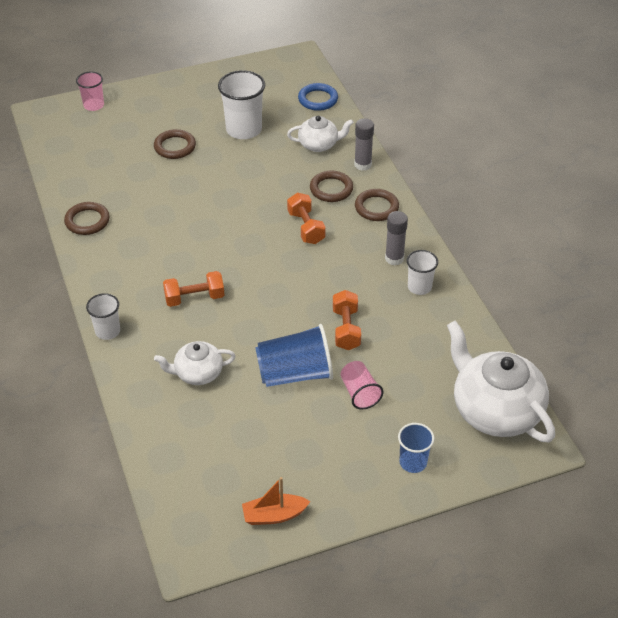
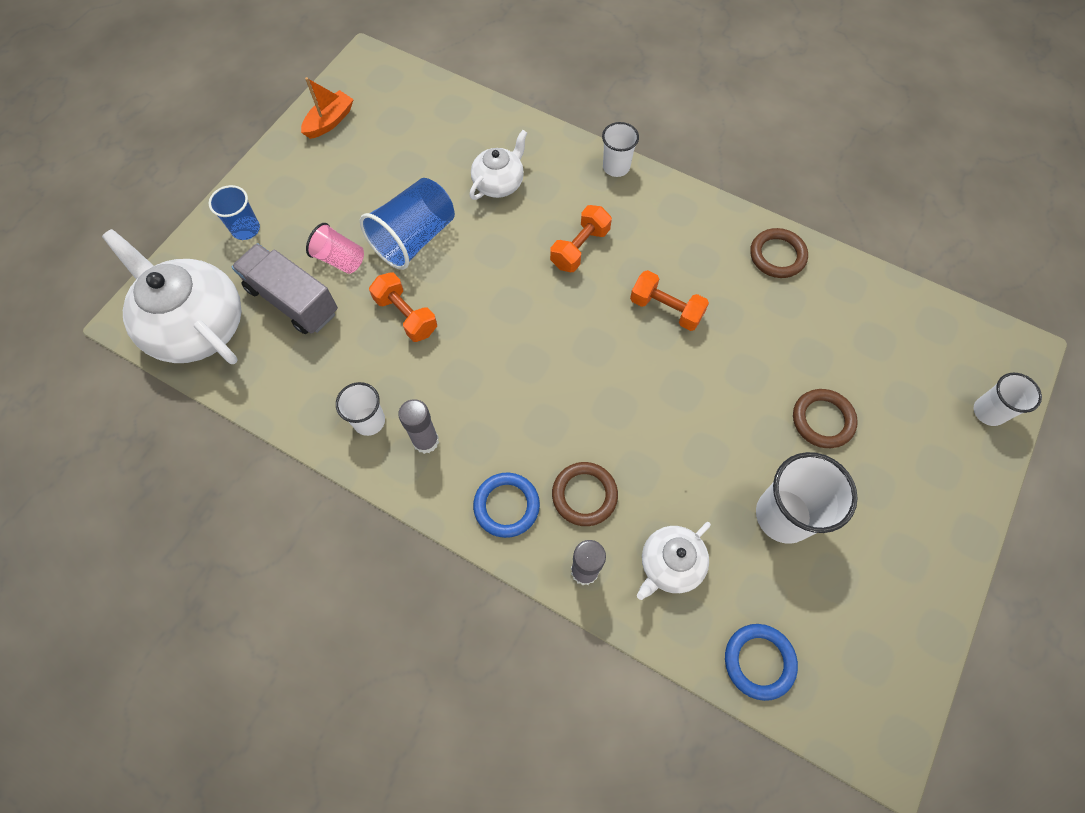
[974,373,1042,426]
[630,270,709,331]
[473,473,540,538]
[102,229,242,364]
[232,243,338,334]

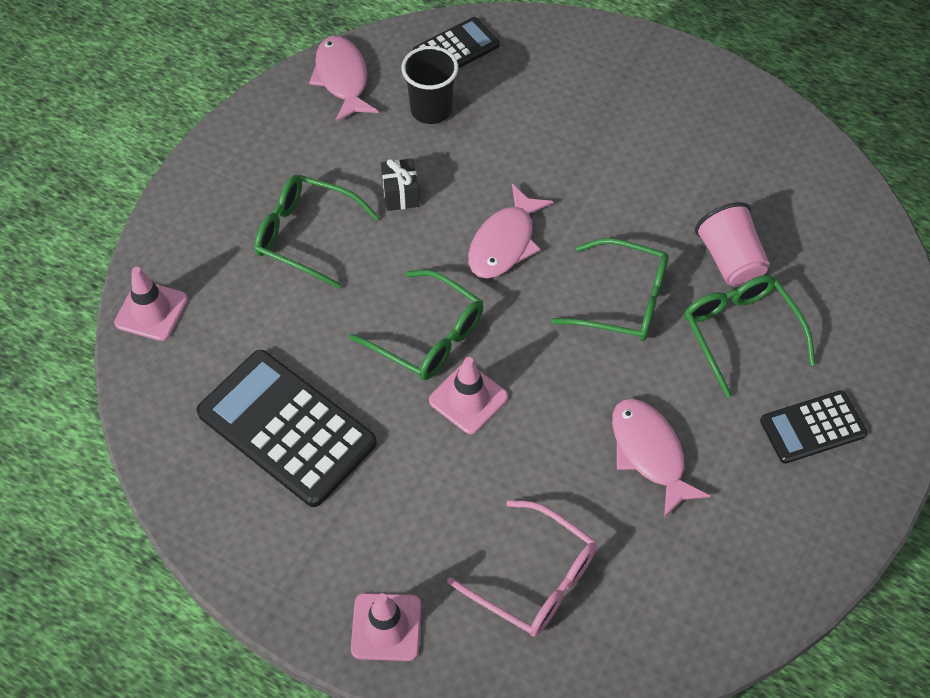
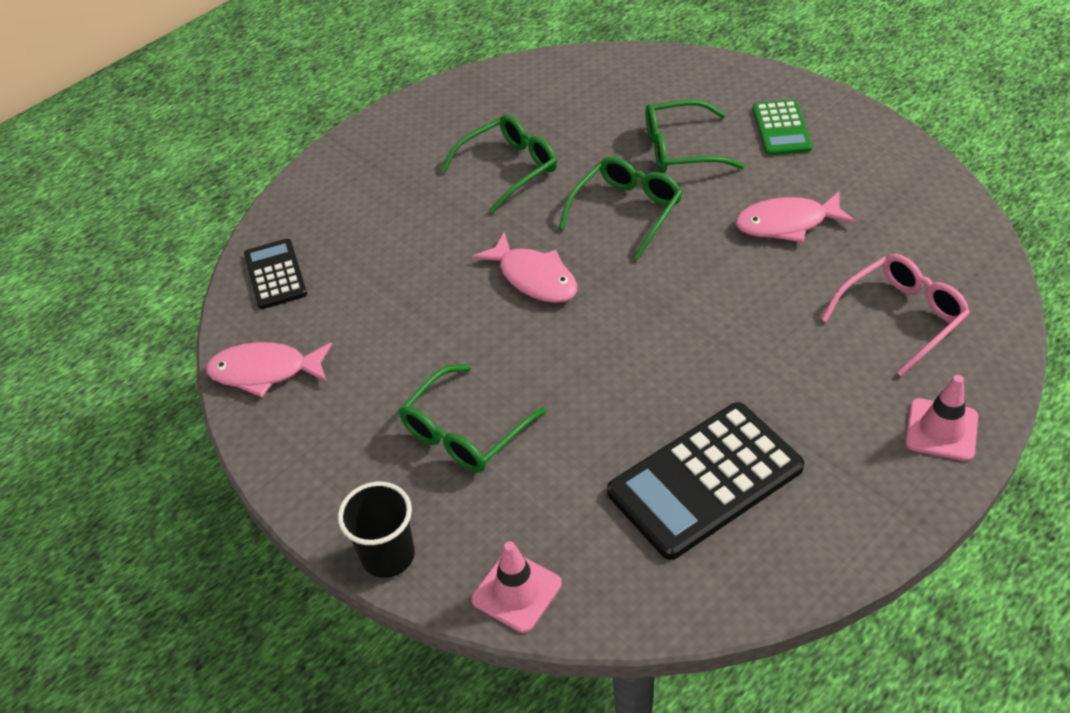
[441,115,557,213]
[381,158,419,211] (first image)
[338,482,415,578]
[429,357,508,434] (first image)
[695,202,770,287] (first image)
[753,100,812,156]

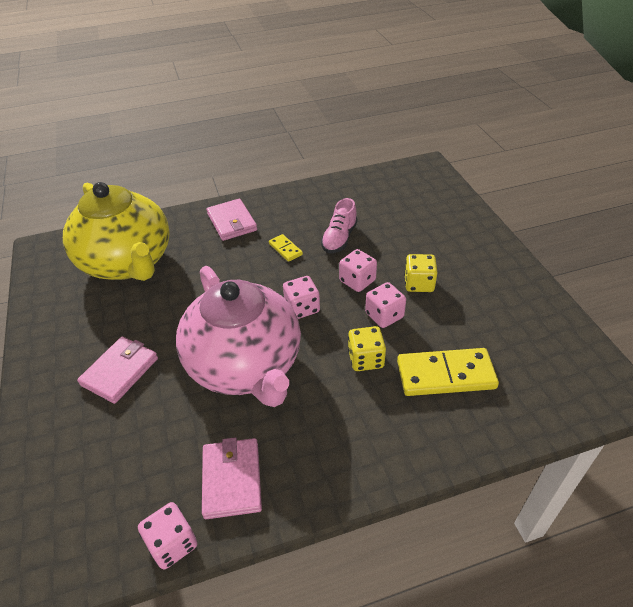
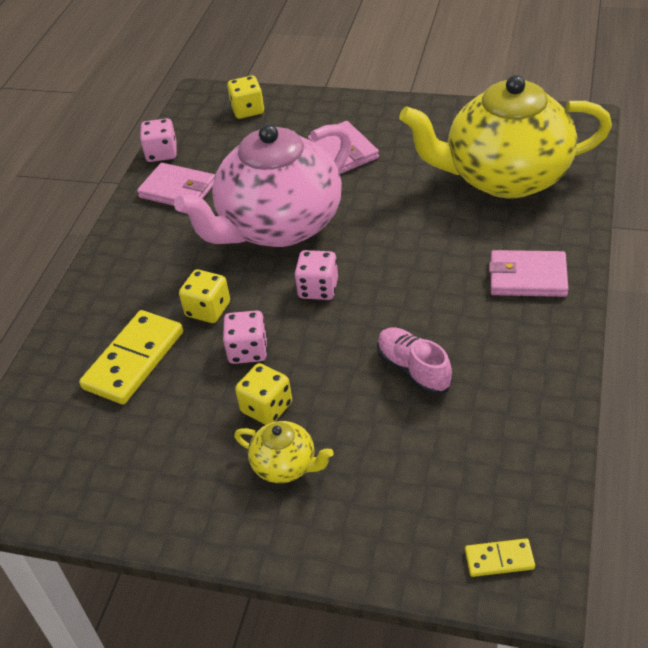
[174,124,352,247]
[465,538,535,577]
[339,249,377,292] (first image)
[227,76,264,119]
[234,421,334,483]

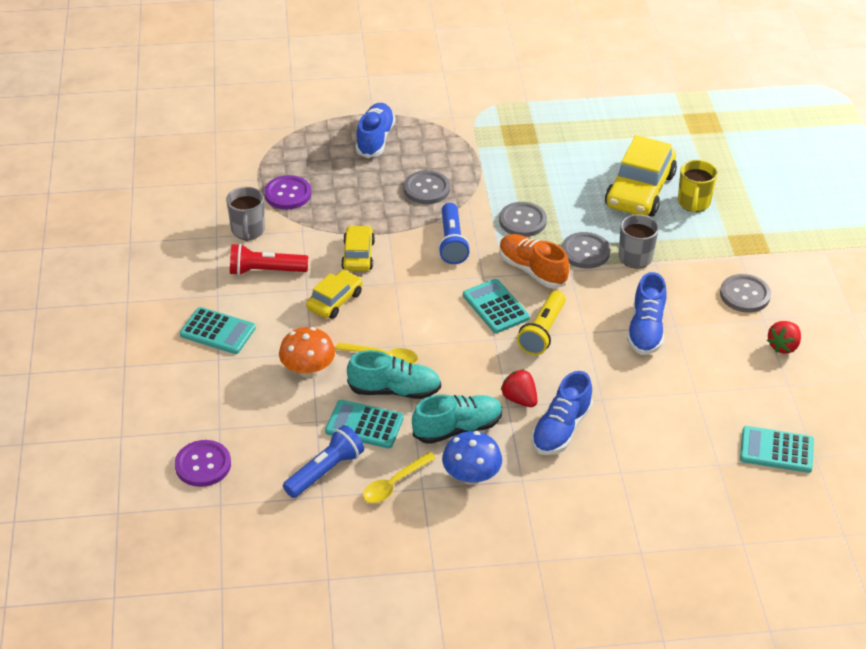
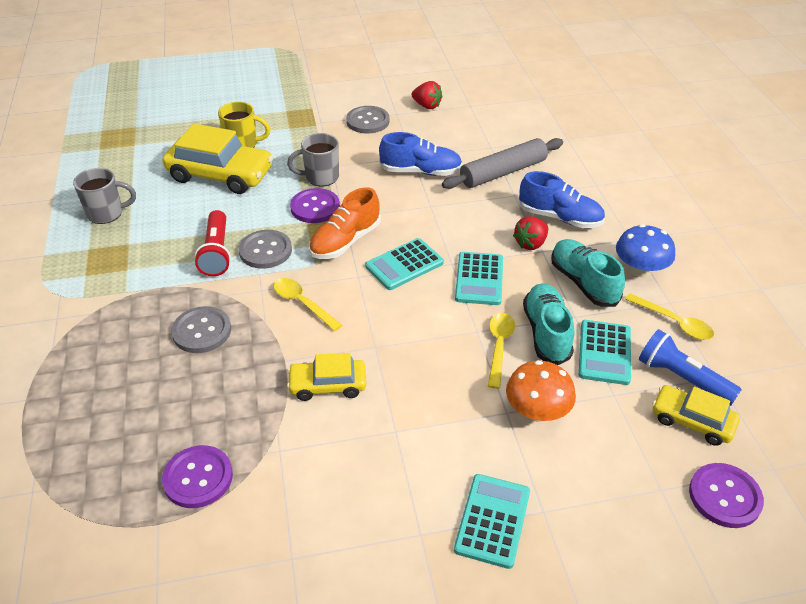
[73,168,136,224]
[194,210,231,276]
[652,385,740,446]
[356,103,395,158] (first image)
[273,278,342,331]
[517,291,566,355] (first image)
[290,188,340,223]
[455,252,503,305]
[442,138,563,189]

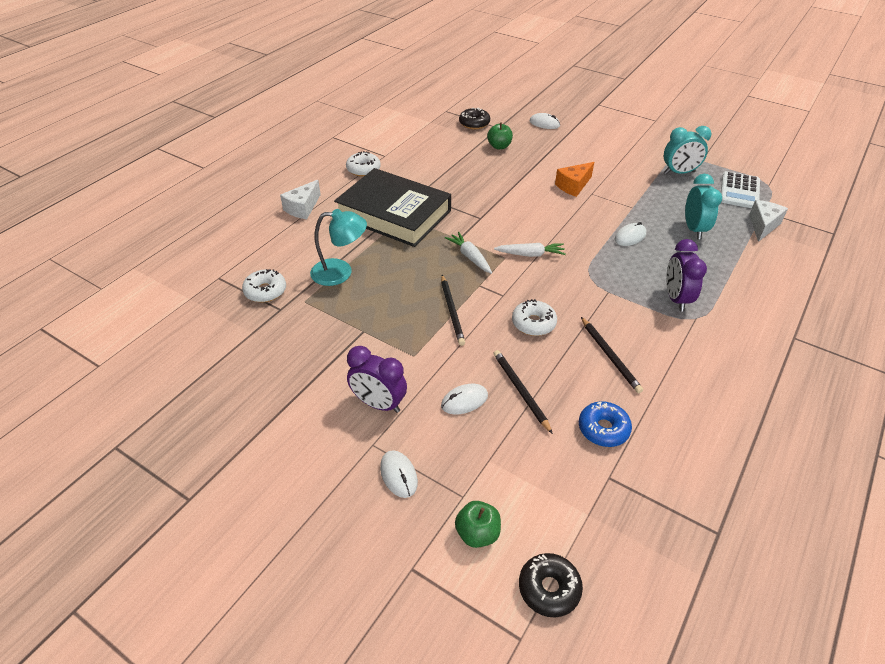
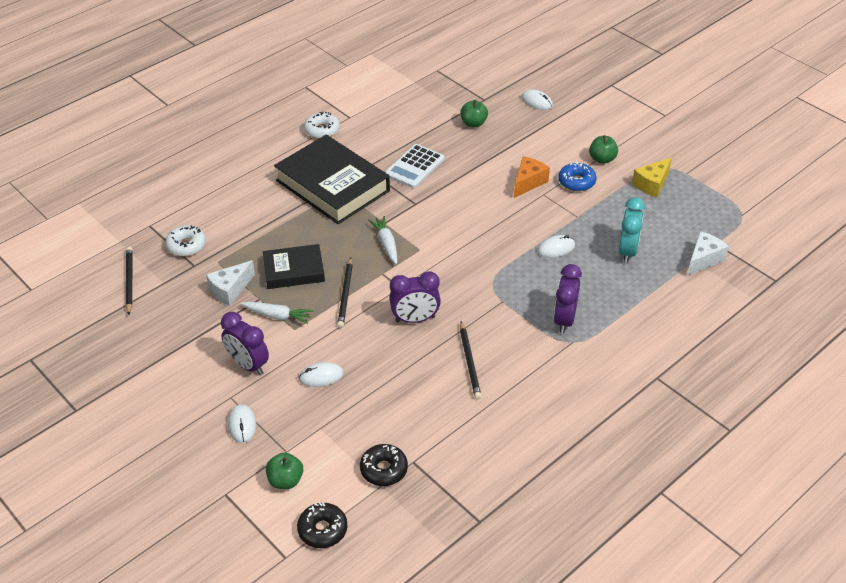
[206,260,255,306]
[310,209,367,286] (first image)
[360,444,408,486]
[126,247,133,315]
[240,301,313,324]
[389,271,441,323]
[514,156,550,198]
[558,162,597,191]
[632,157,672,198]
[385,144,445,188]
[263,244,325,289]
[589,135,618,164]

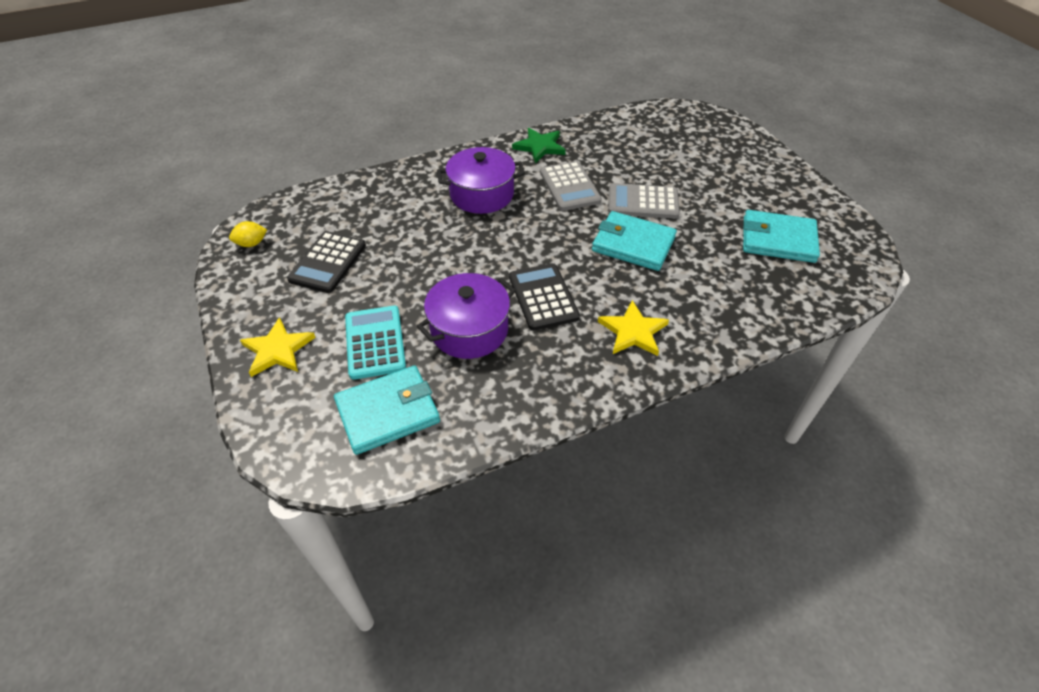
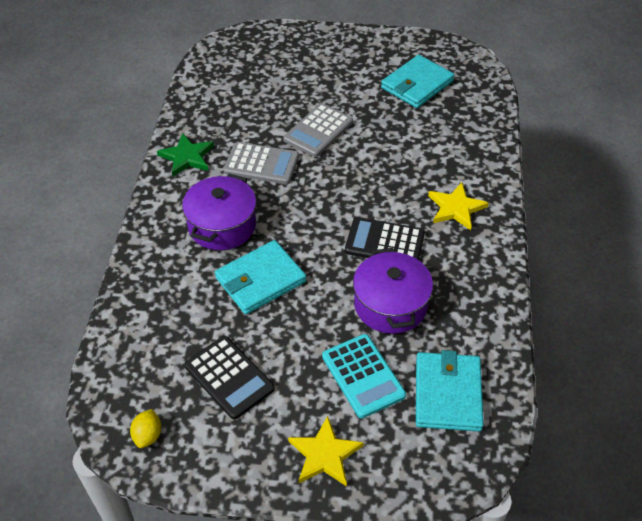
[322,334,406,418]
[215,240,306,314]

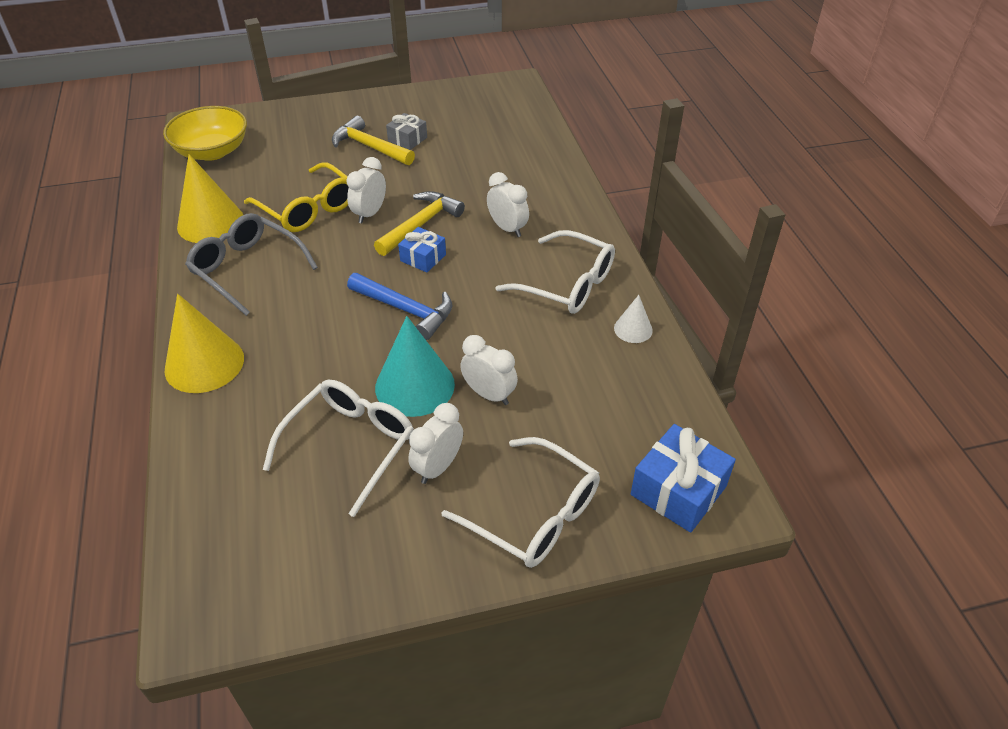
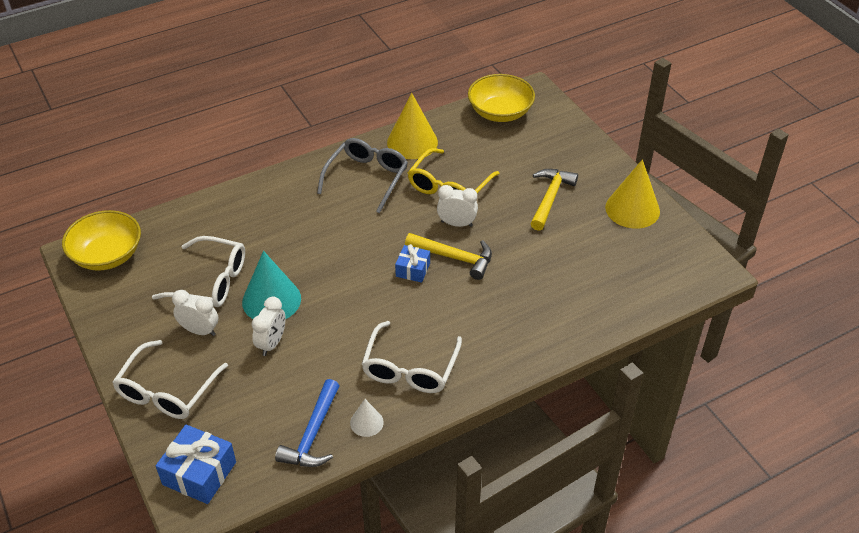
[605,159,660,229]
[275,379,339,467]
[386,113,427,150] (first image)
[487,172,529,237] (first image)
[62,210,141,271]

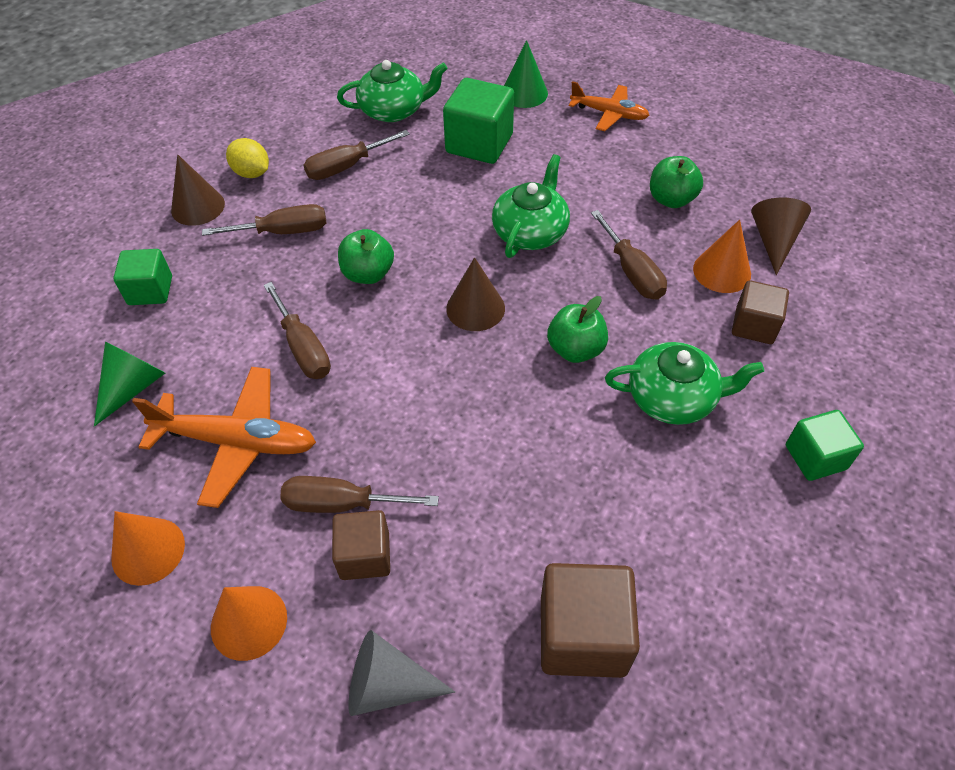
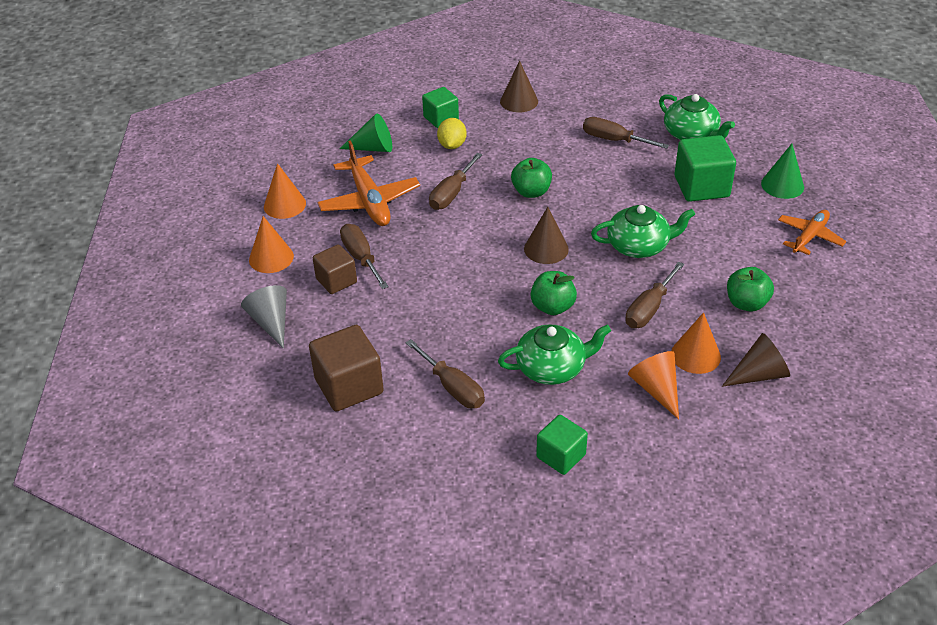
[406,339,485,408]
[437,118,467,149]
[778,210,846,255]
[498,324,611,385]
[628,351,679,419]

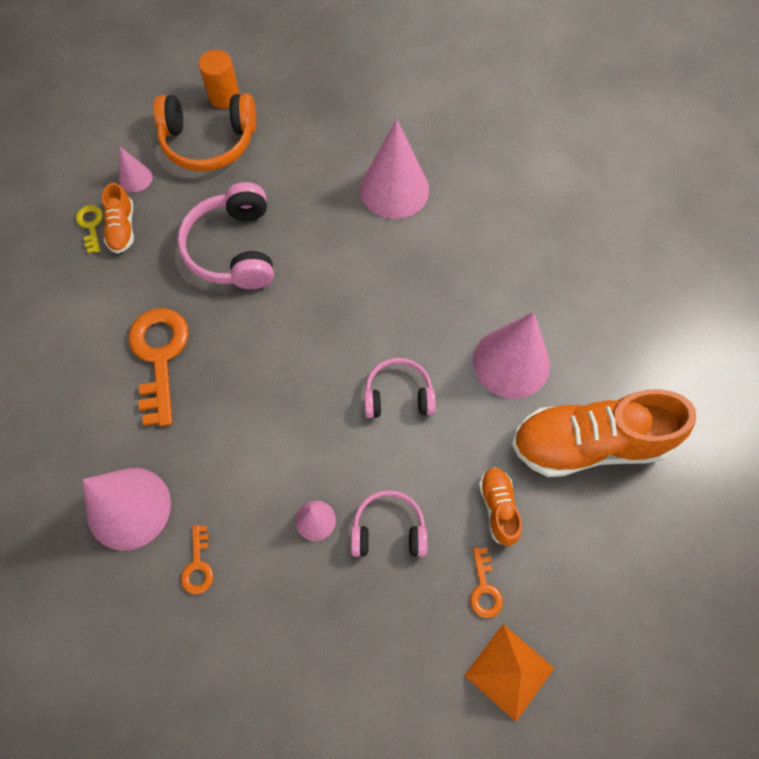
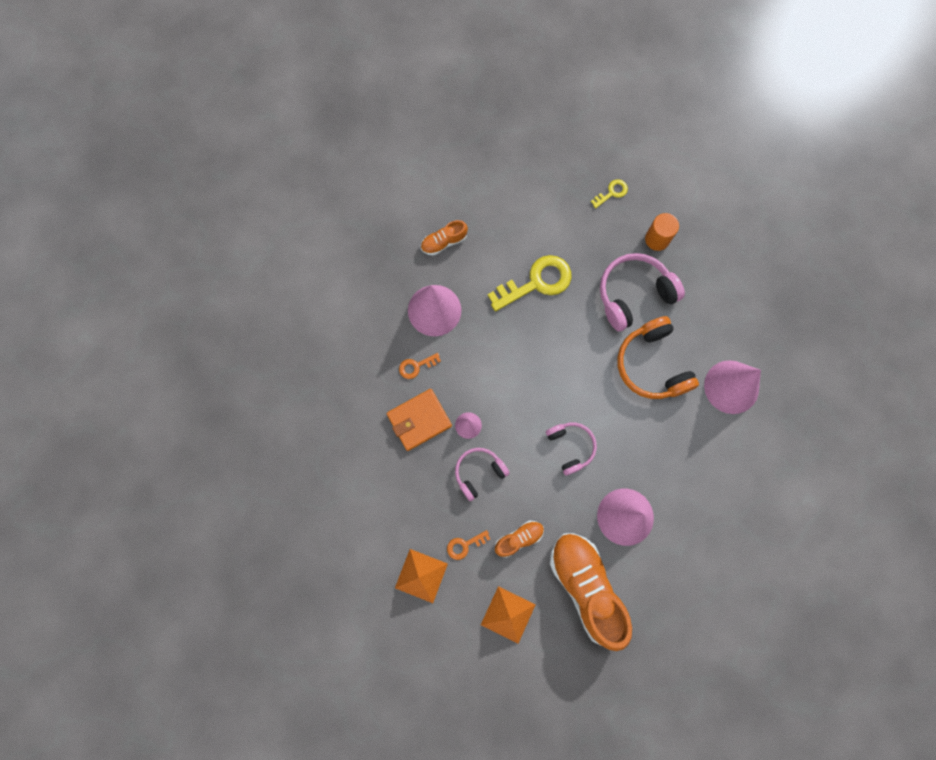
[421,220,468,256]
[119,147,152,192] (first image)
[488,255,572,312]
[617,316,699,399]
[645,213,679,251]
[455,448,510,501]
[386,389,452,451]
[481,586,535,643]

